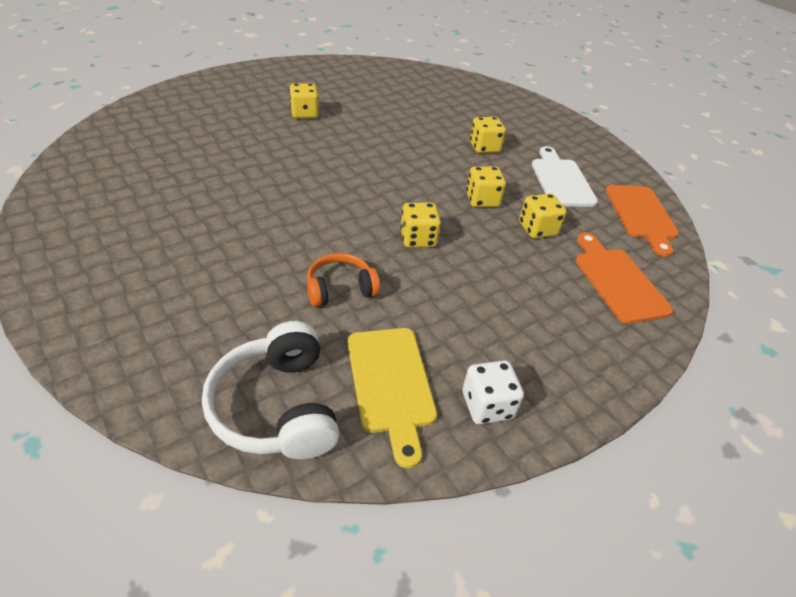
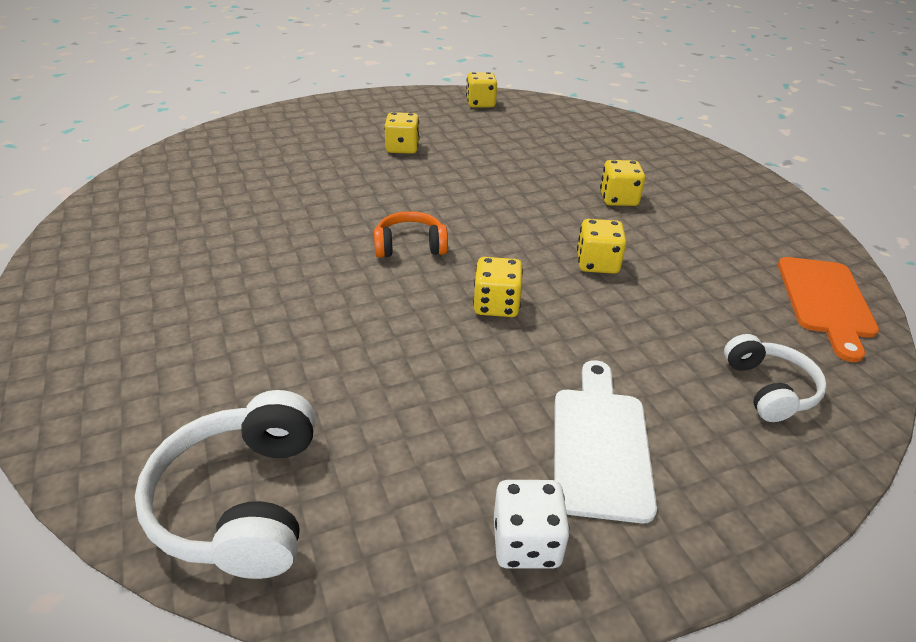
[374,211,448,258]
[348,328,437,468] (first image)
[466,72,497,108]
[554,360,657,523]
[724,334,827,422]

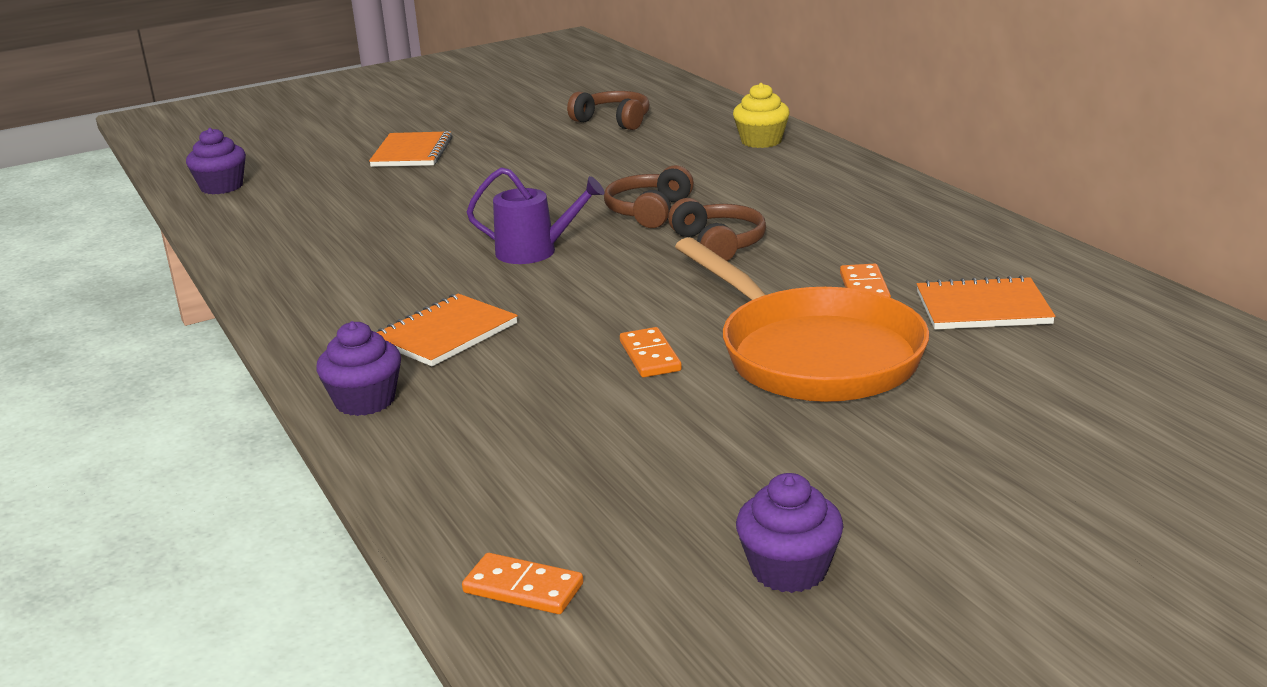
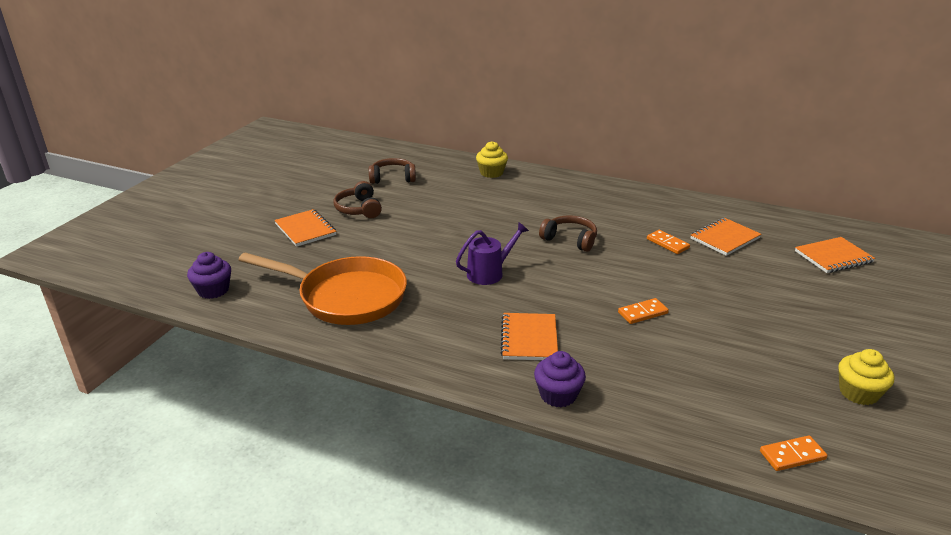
[334,181,382,218]
[618,298,669,324]
[239,253,407,325]
[838,349,894,405]
[795,237,875,273]

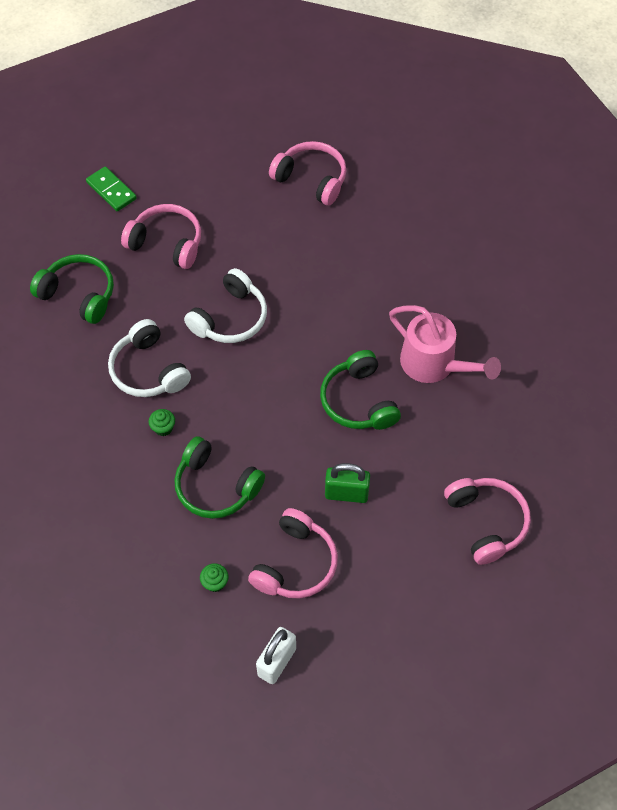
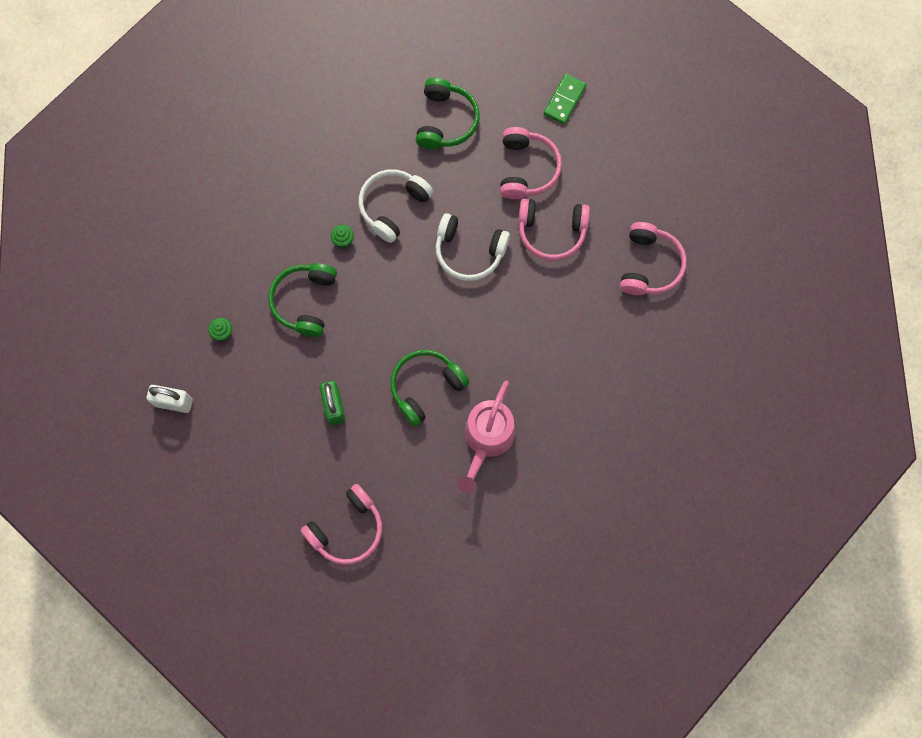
[518,199,590,261]

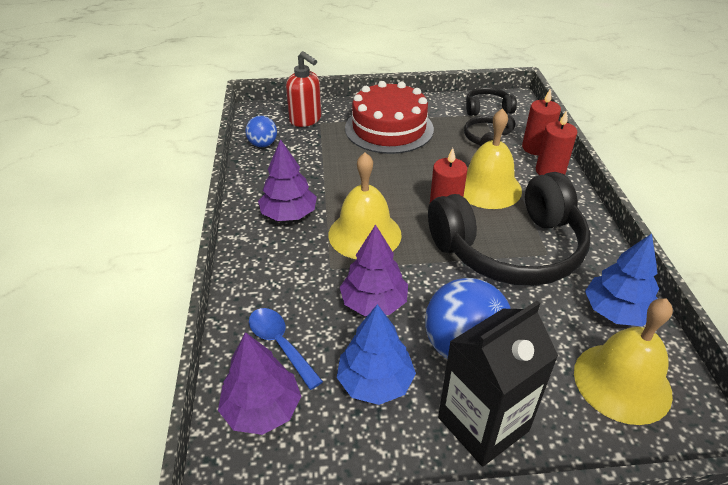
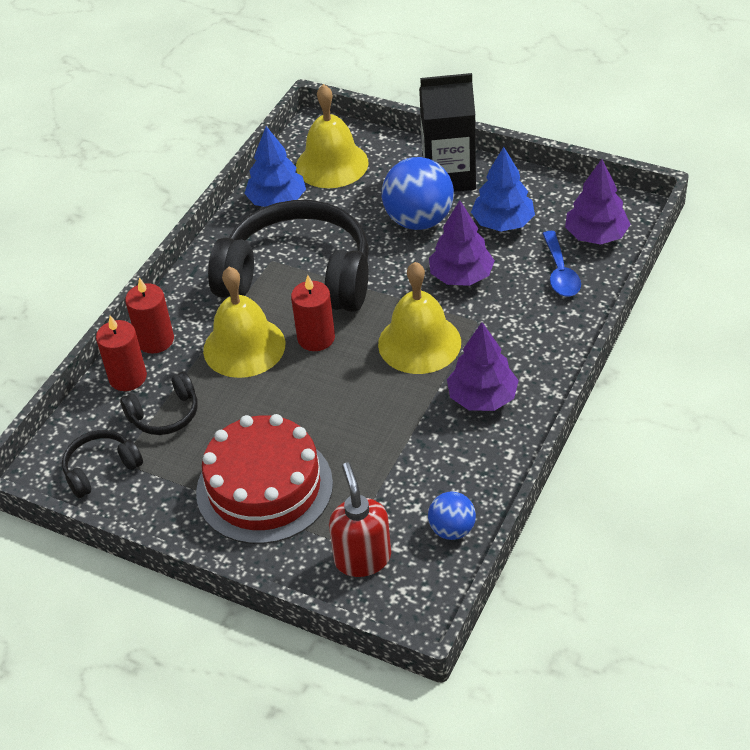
[62,430,143,498]

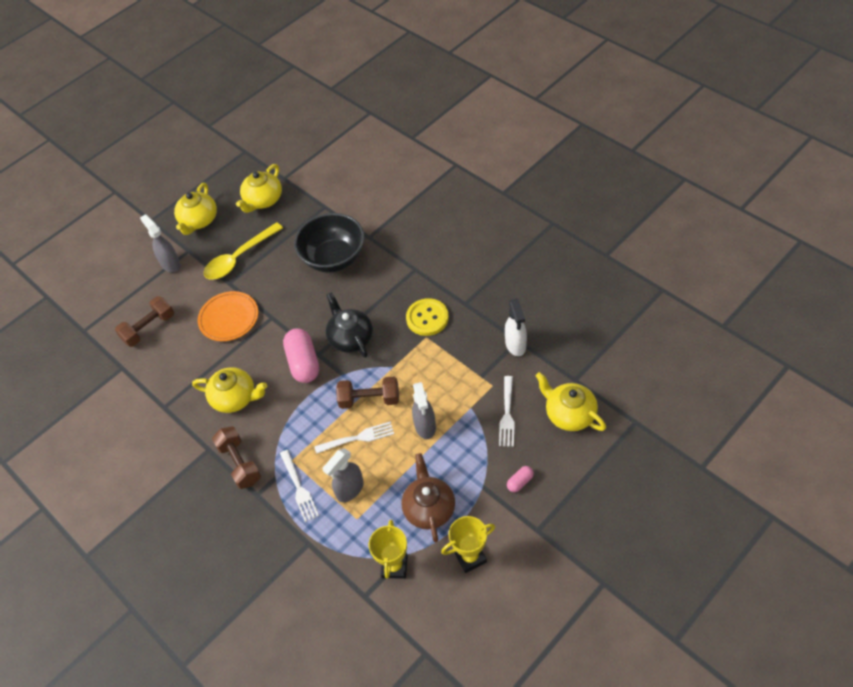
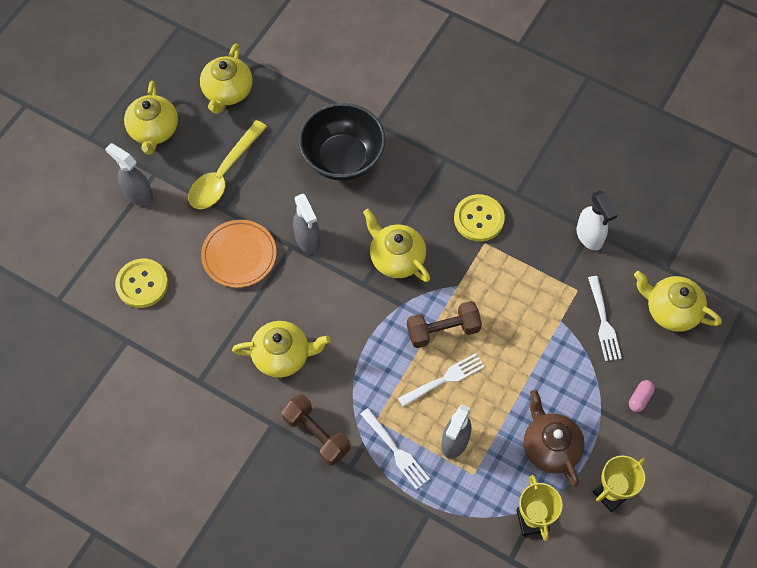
[115,259,168,308]
[283,328,319,383] (first image)
[363,209,430,282]
[293,194,320,254]

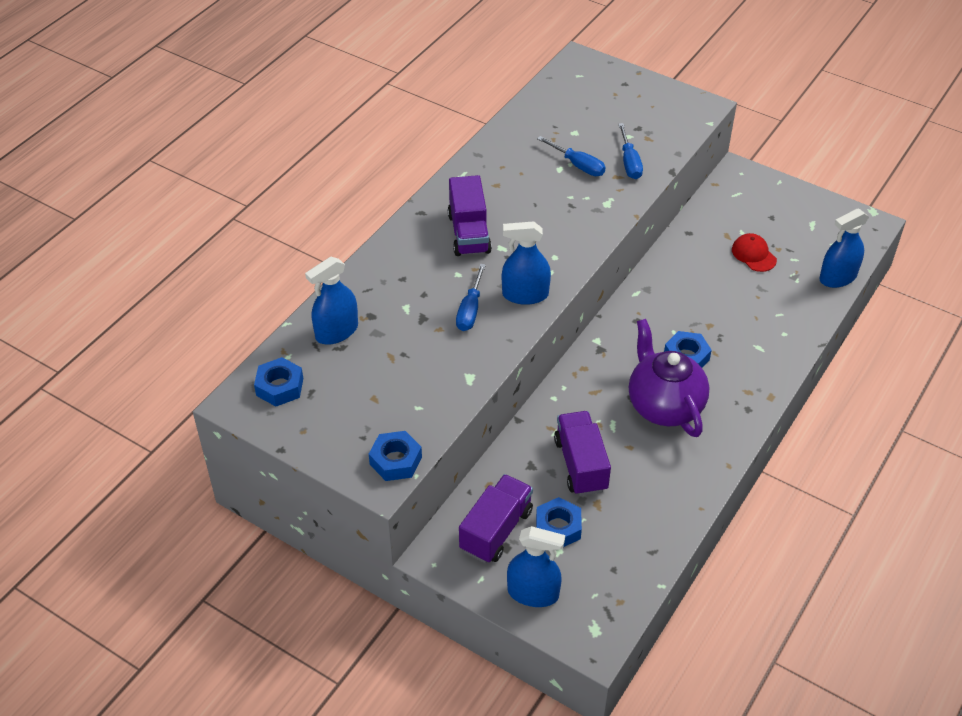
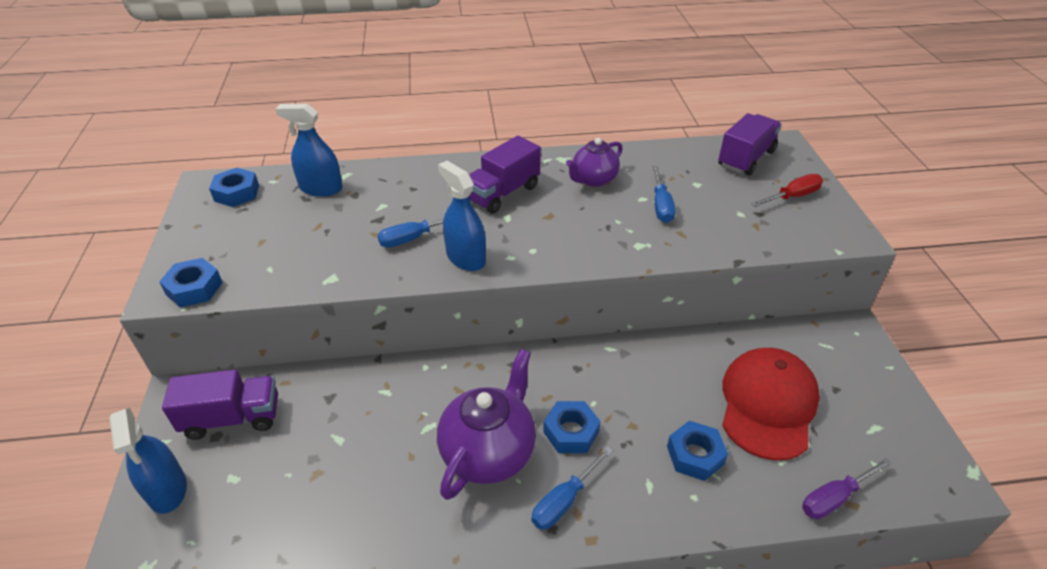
[667,421,728,481]
[718,113,782,175]
[532,446,613,530]
[722,348,820,460]
[802,458,892,519]
[566,138,622,187]
[751,174,823,207]

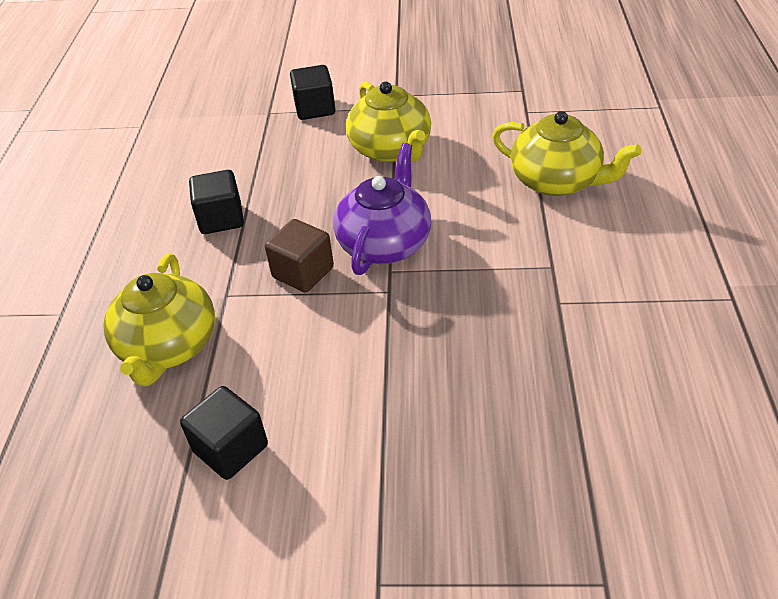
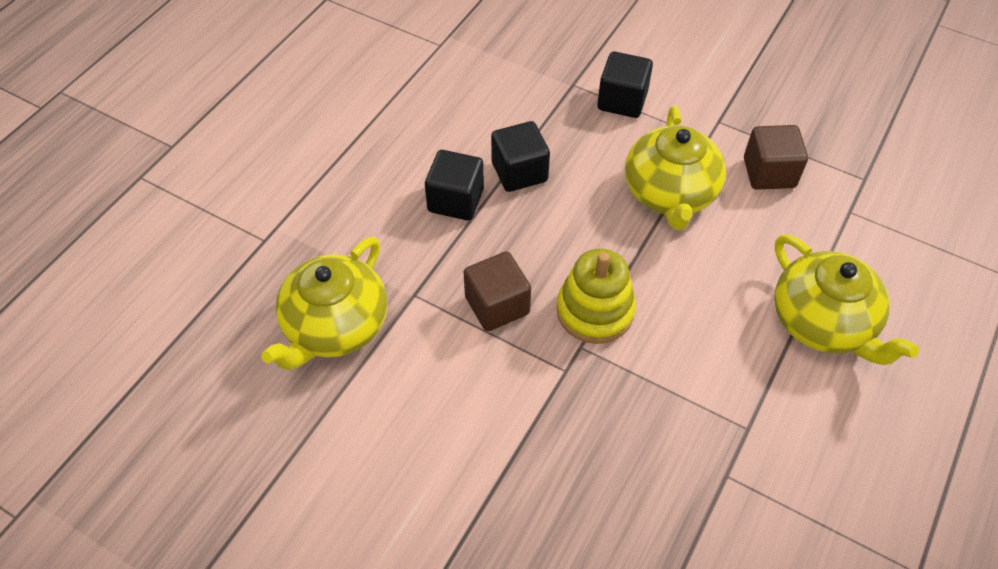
[491,121,550,192]
[556,248,636,344]
[744,125,808,190]

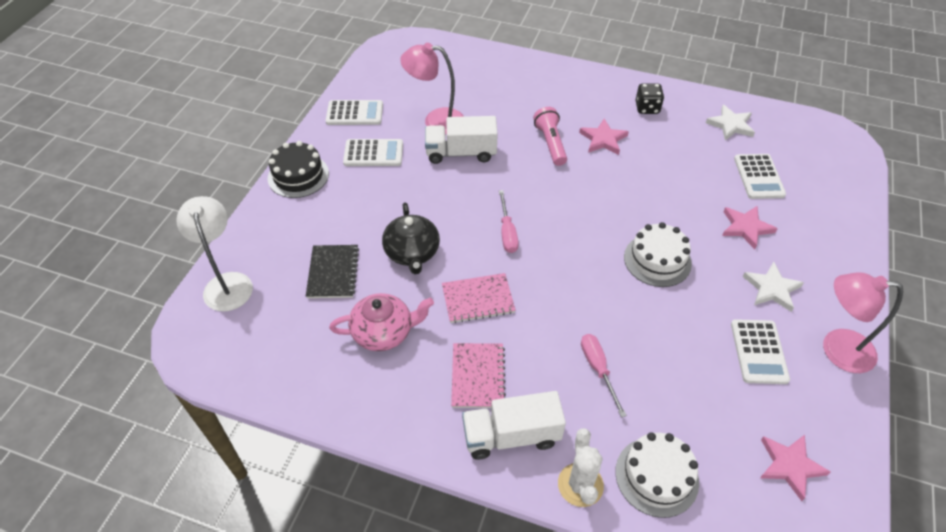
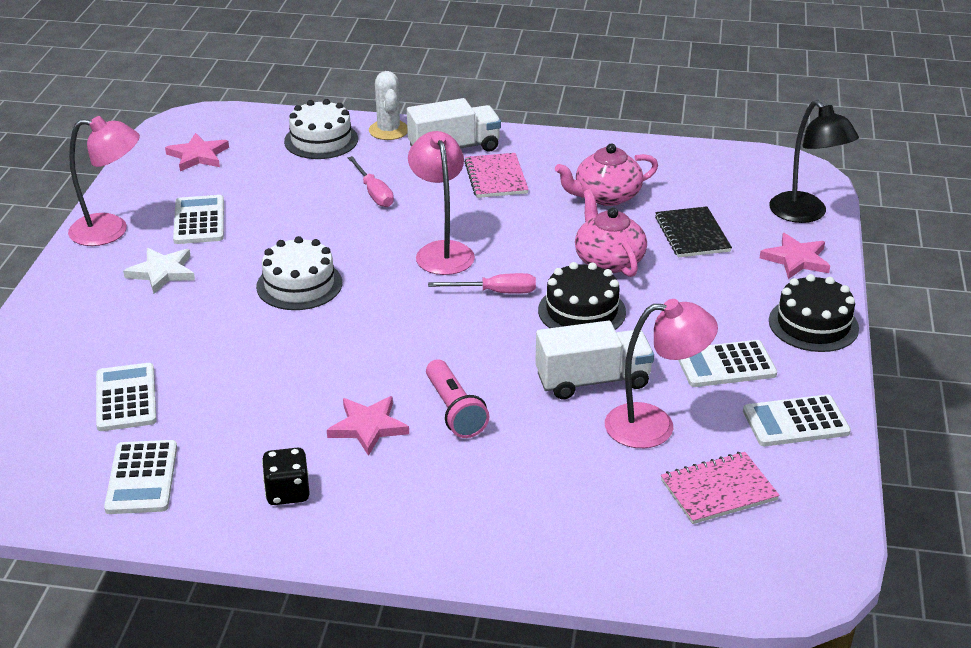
[769,100,859,223]
[575,189,647,277]
[661,452,780,524]
[428,273,536,294]
[104,440,177,514]
[760,233,830,279]
[408,131,475,275]
[538,262,626,330]

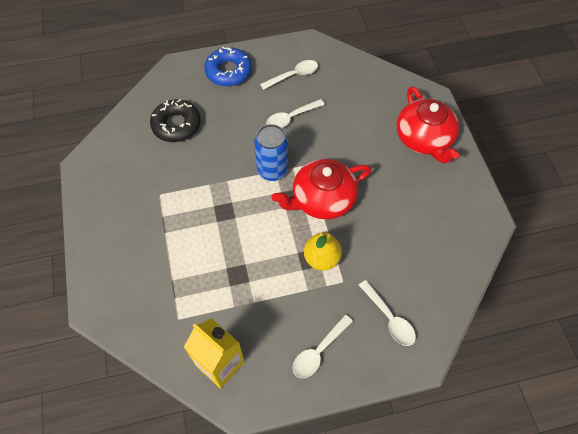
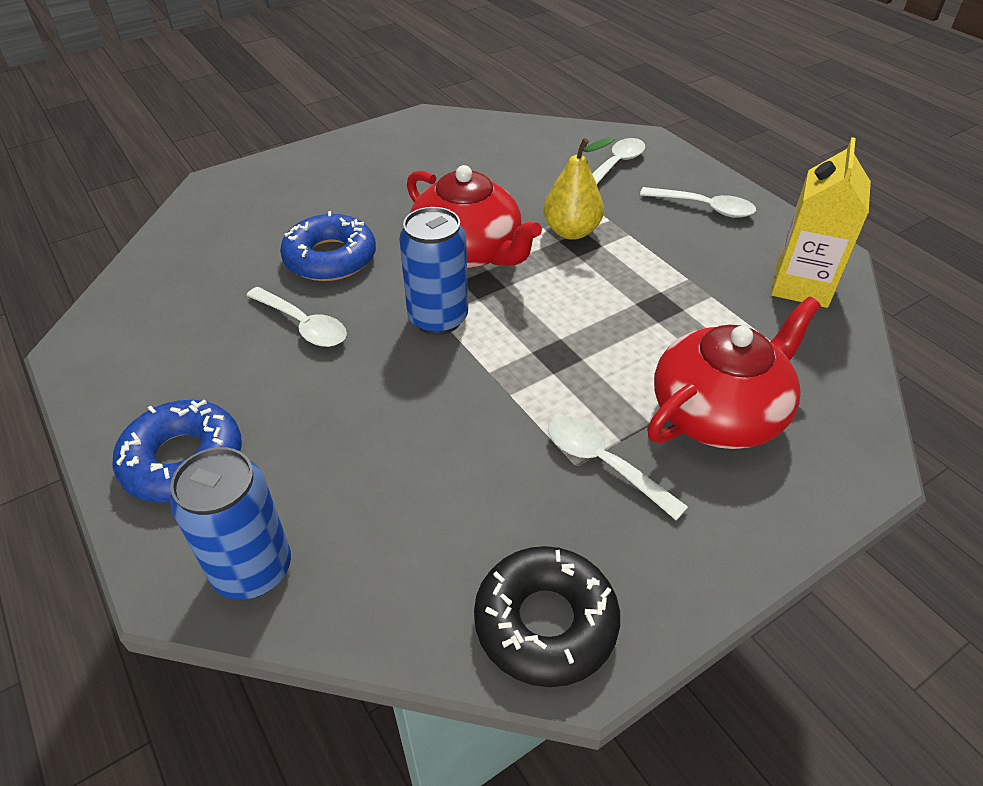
[474,546,620,687]
[548,416,688,520]
[647,297,821,449]
[170,447,291,600]
[280,211,376,281]

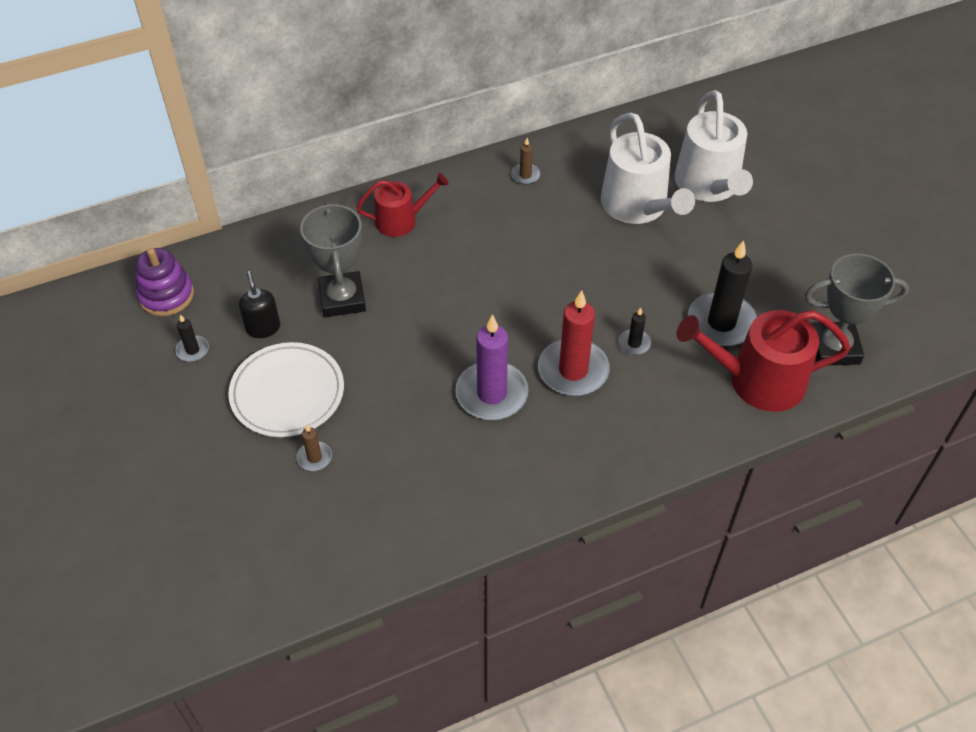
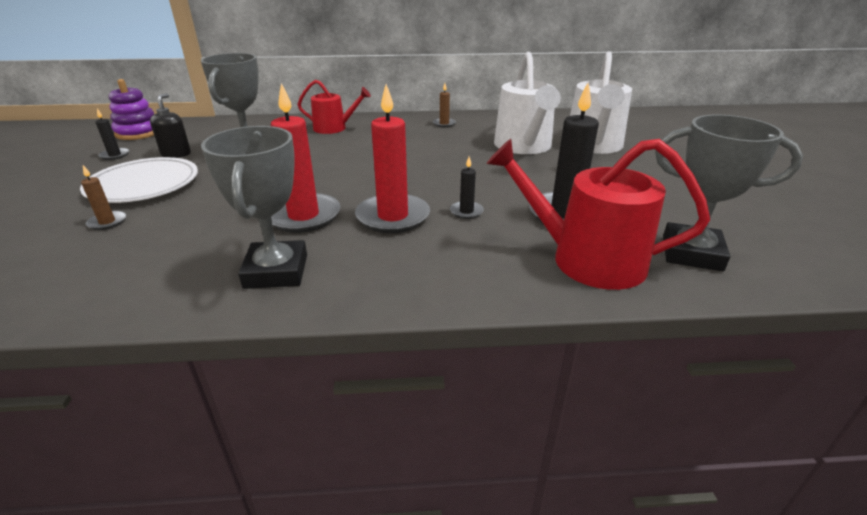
[271,83,340,233]
[201,126,307,289]

